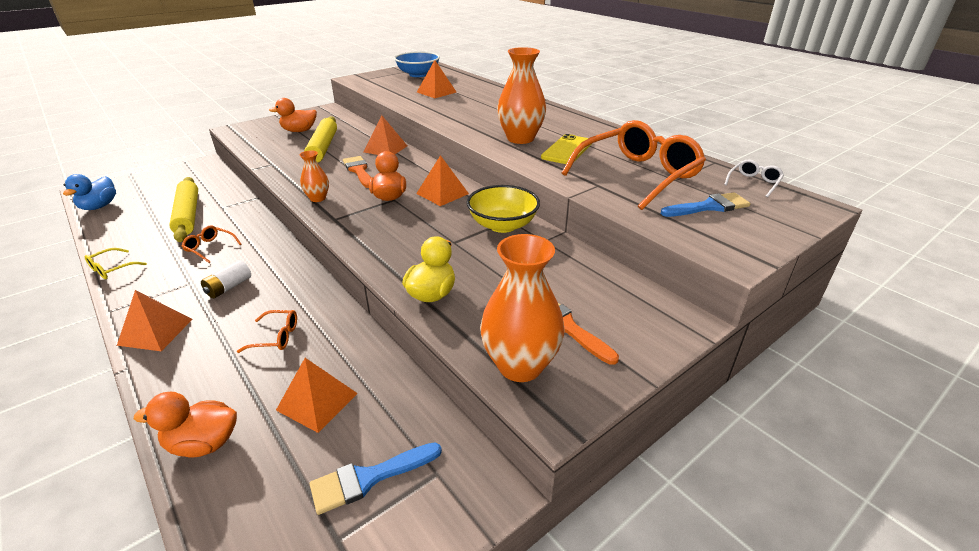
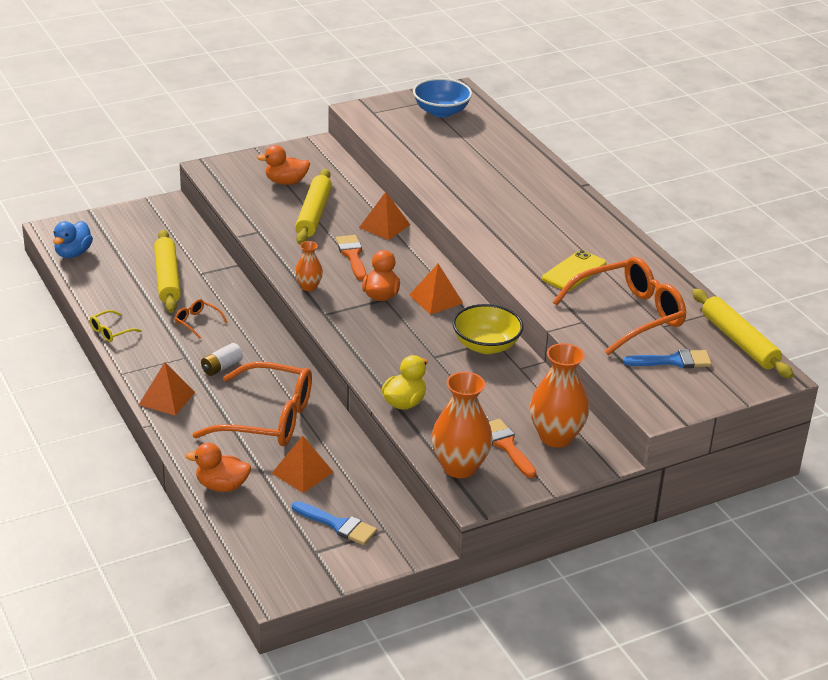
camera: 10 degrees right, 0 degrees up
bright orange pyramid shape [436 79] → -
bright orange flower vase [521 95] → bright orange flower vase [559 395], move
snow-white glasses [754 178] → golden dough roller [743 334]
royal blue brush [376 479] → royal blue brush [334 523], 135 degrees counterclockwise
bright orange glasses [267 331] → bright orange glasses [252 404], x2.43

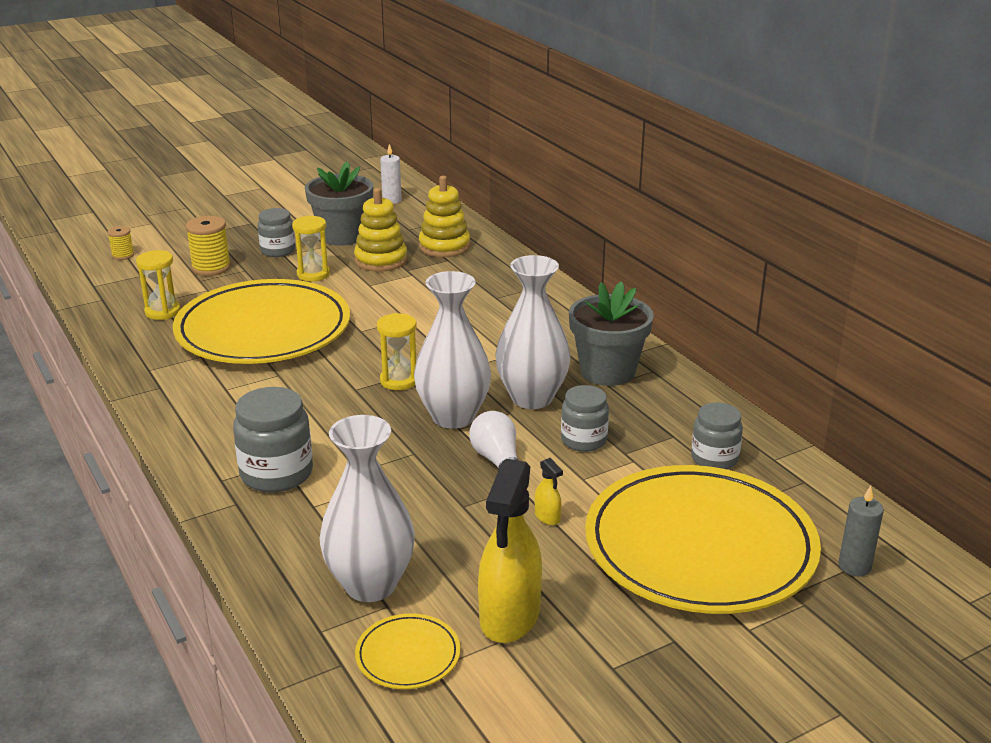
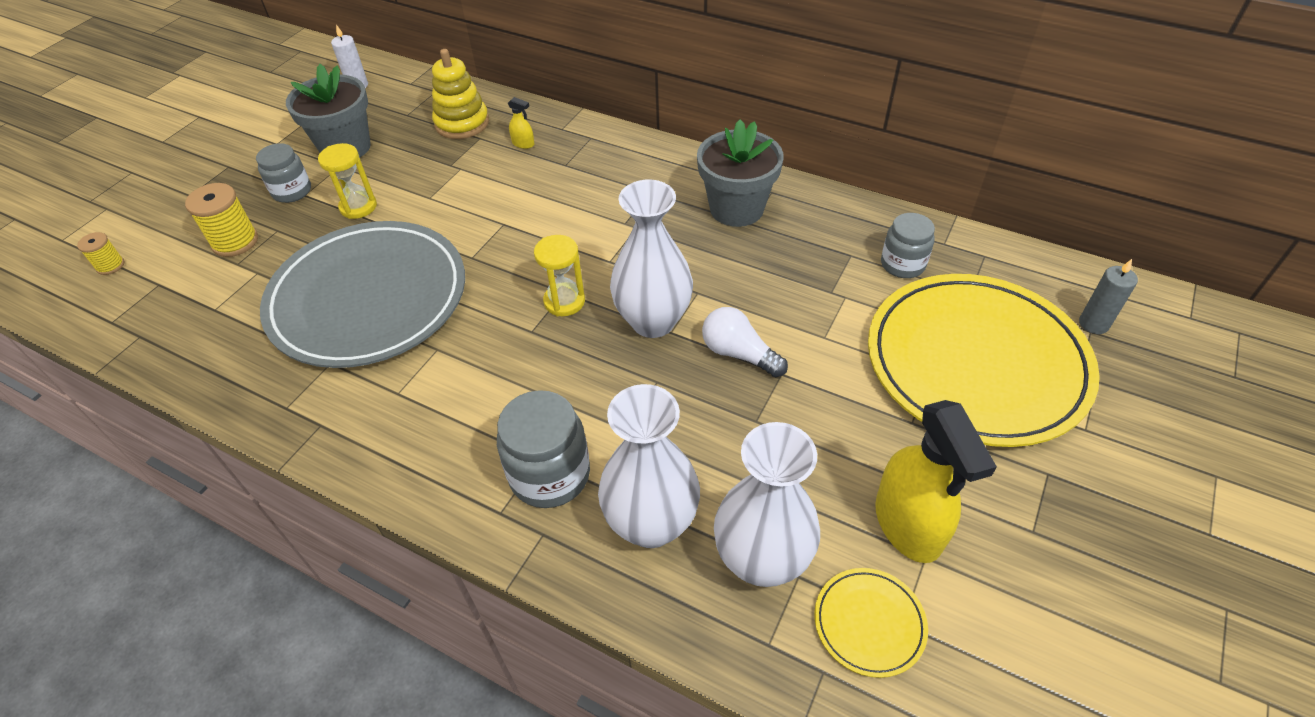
camera: 30 degrees left, 20 degrees up
golden sand timer [158 285] → -
golden ring stacker [380 230] → -
grey jar [585 418] → -
snow-white flower vase [533 332] → snow-white flower vase [649 466], move
golden spray bottle [549 491] → golden spray bottle [521 123], move
golden dinner plate [261 321] → grey dinner plate [362 294]

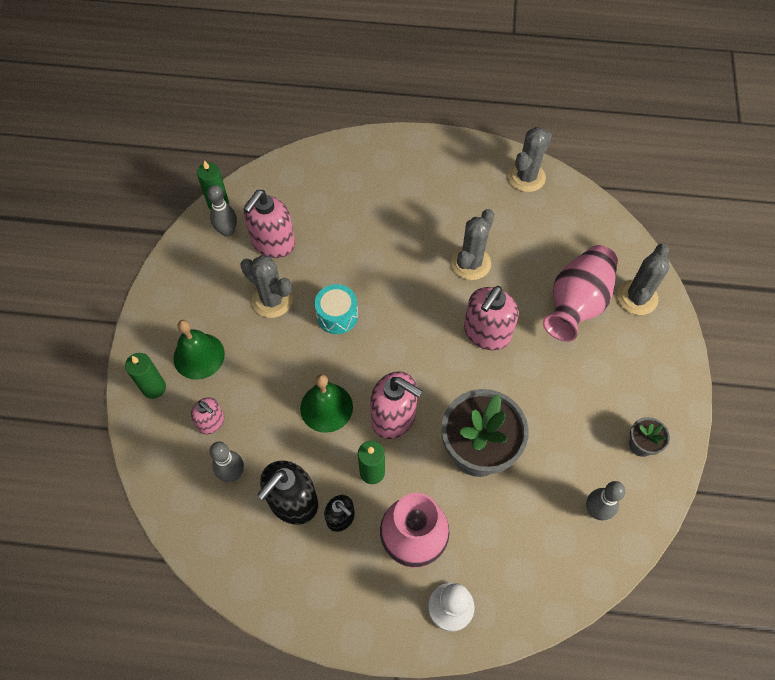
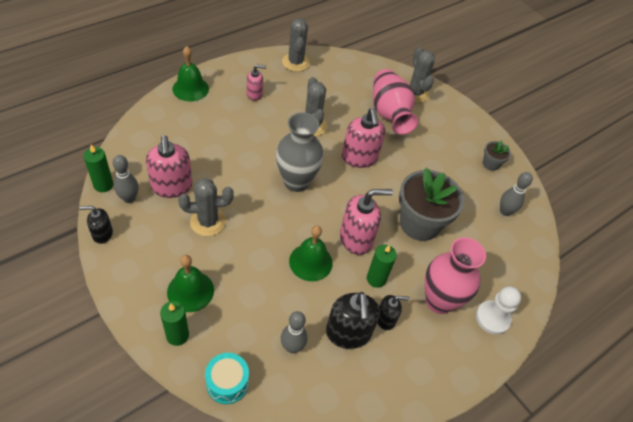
camera: 50 degrees left, 10 degrees down
- → jet-black soap dispenser [96 225]
- → green hand bell [190 74]
- → grey flower vase [300 152]
rosy soap dispenser [207 415] → rosy soap dispenser [256 82], move
teal snare drum [336 309] → teal snare drum [227 378], move

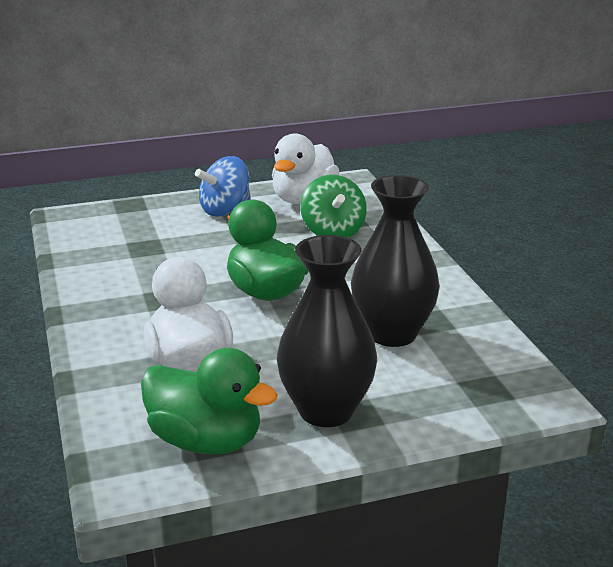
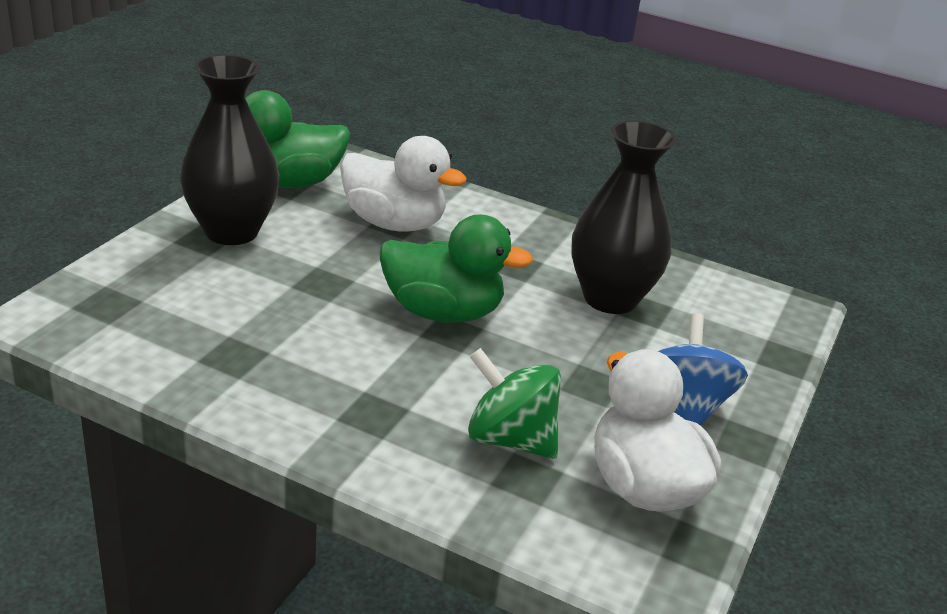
camera: 130 degrees right, 5 degrees up
jet-black flower vase [395 261] → jet-black flower vase [624 217], move

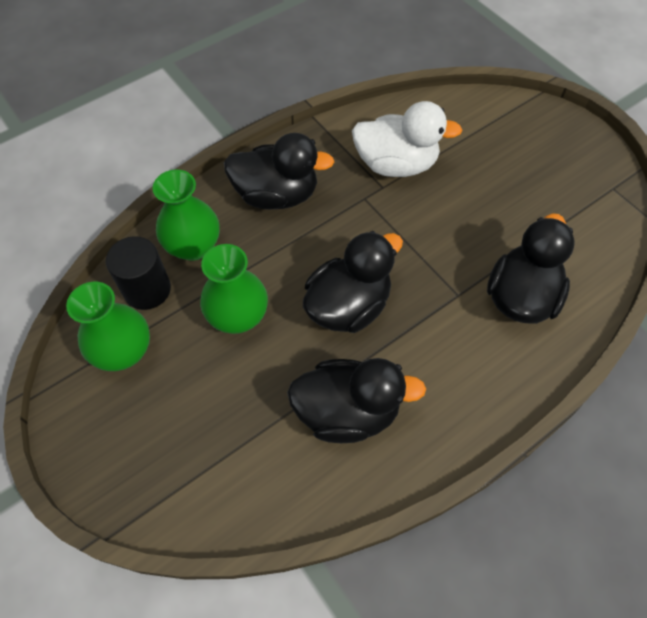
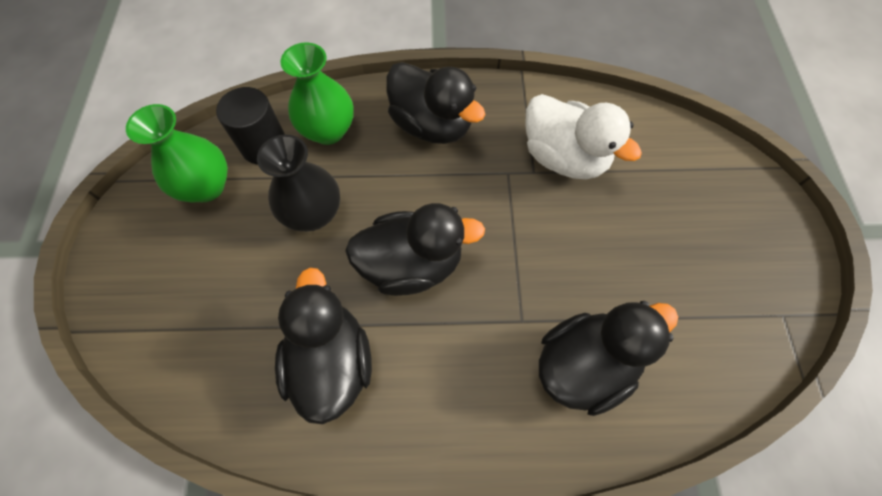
camera: 35 degrees right, 5 degrees up
green flower vase [234 289] → jet-black flower vase [298 183]
jet-black rubber duck [356 400] → jet-black rubber duck [323 345], 135 degrees counterclockwise

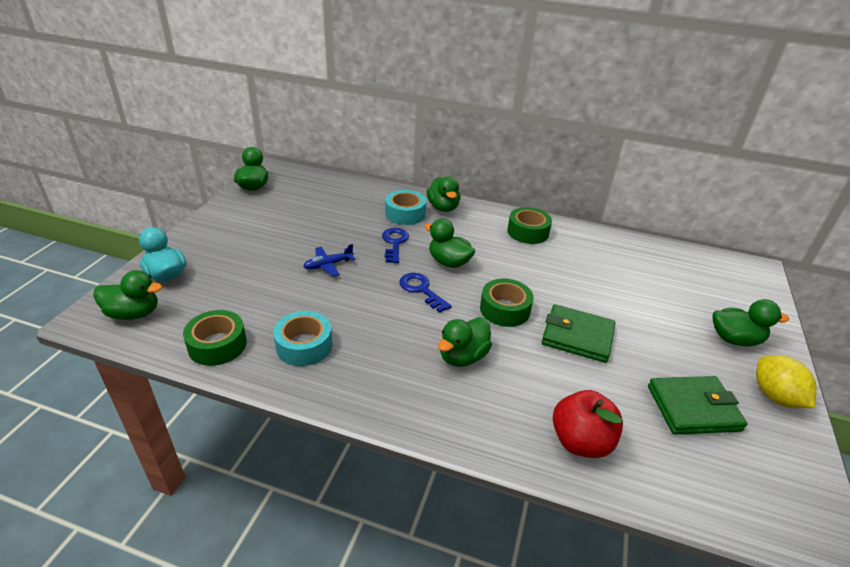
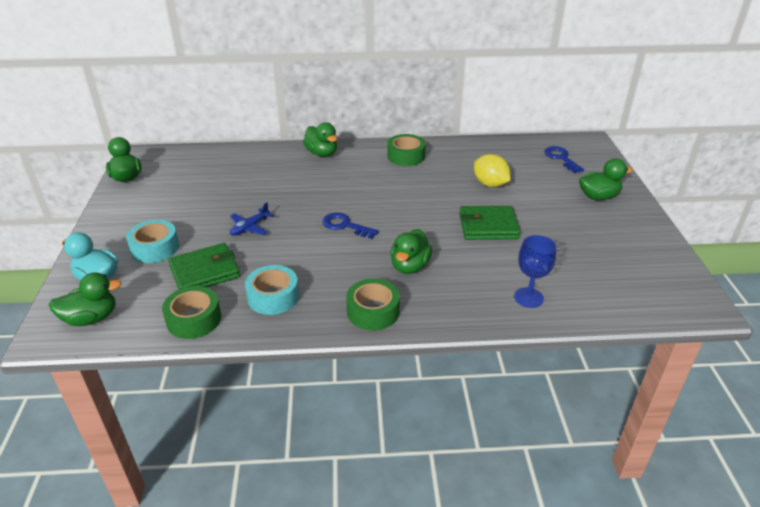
camera: 20 degrees left, 0 degrees up
green rubber duck [449 243] → -
royal blue latchkey [395 245] → royal blue latchkey [564 159], move
teal tape [405 207] → teal tape [152 241], move
green tape [506 303] → green tape [373 304], move
green wallet [697 405] → green wallet [204 266], move
golden lemon [786 381] → golden lemon [492 170], move
scarlet apple [588 424] → royal blue goblet [535 271]

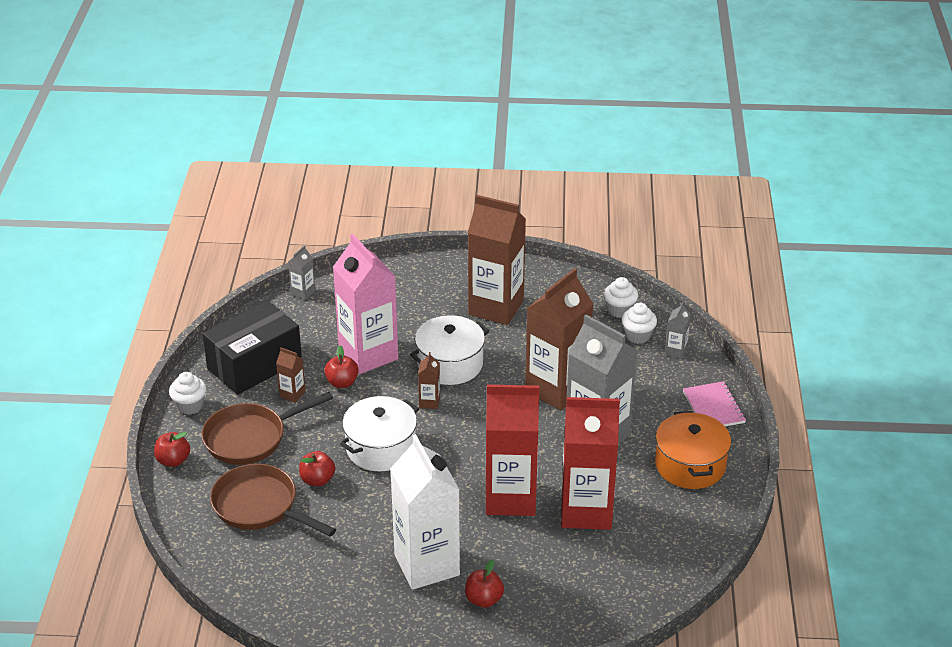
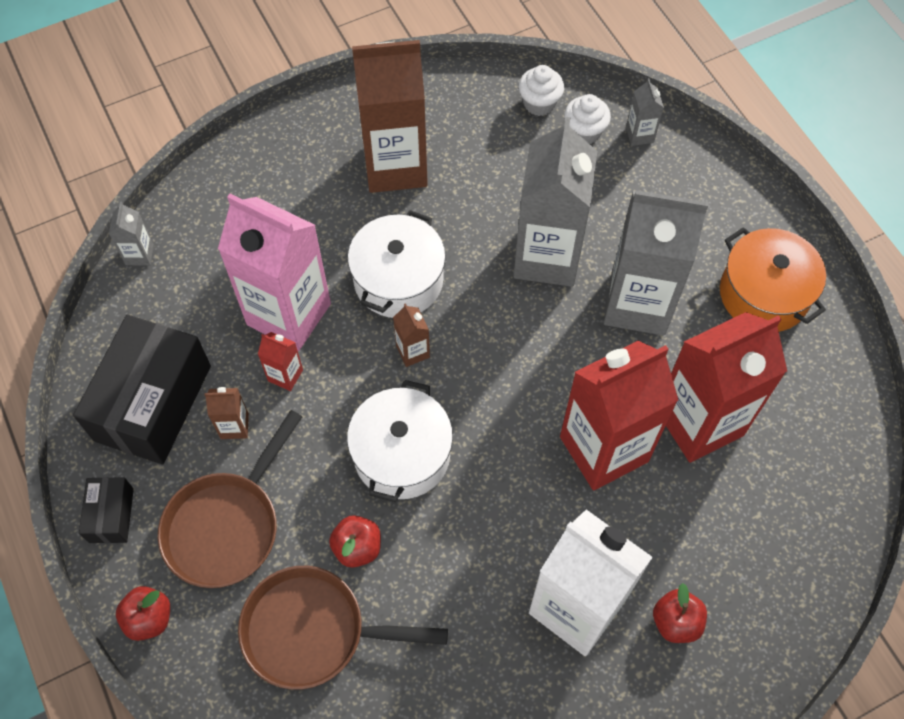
camera: 30 degrees left, 25 degrees up
rosy exercise book [714 403] → -
snow-white muffin [187 393] → jet-black box [106 510]
scarlet apple [341 367] → scarlet milk carton [280 361]
dark brown milk carton [559 339] → grey milk carton [555 202]

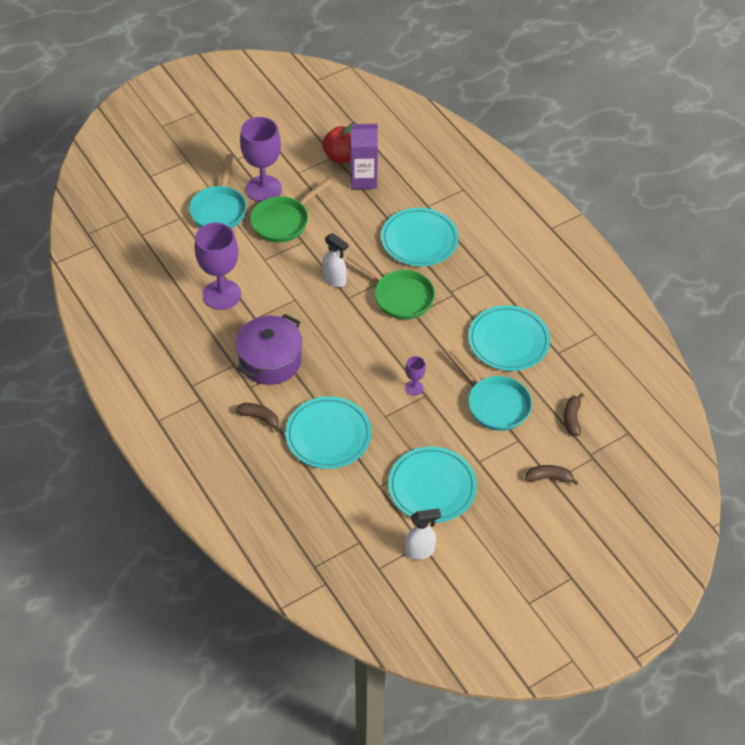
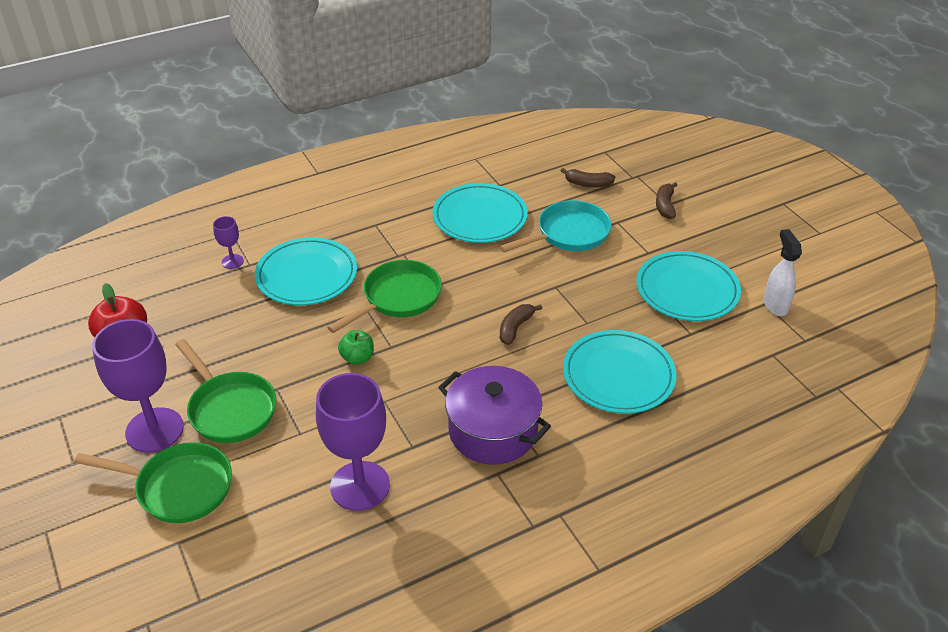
camera: 85 degrees left, 10 degrees down
purple milk carton [364 156] → -
dark brown banana [257 417] → dark brown banana [521 324], move
purple goblet [415 376] → purple goblet [228 242], move
snow-white spray bottle [335 260] → green apple [356 347]
teal skillet [218 191] → green skillet [153 482]

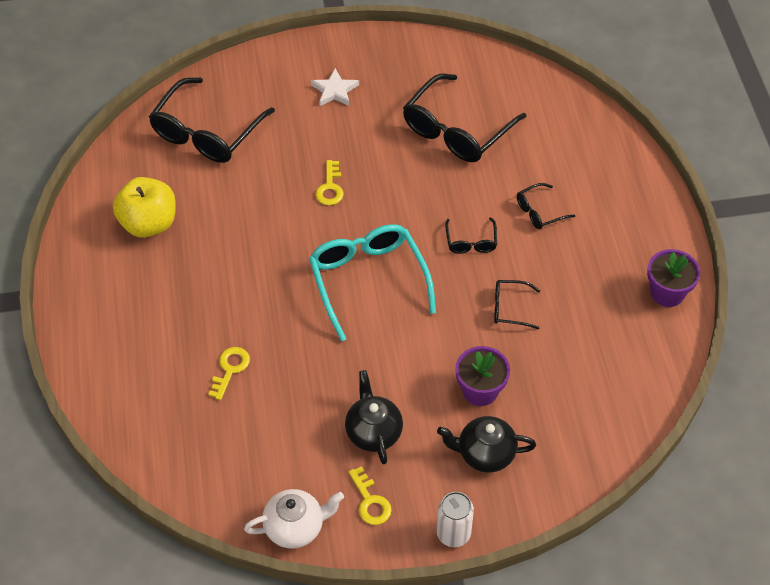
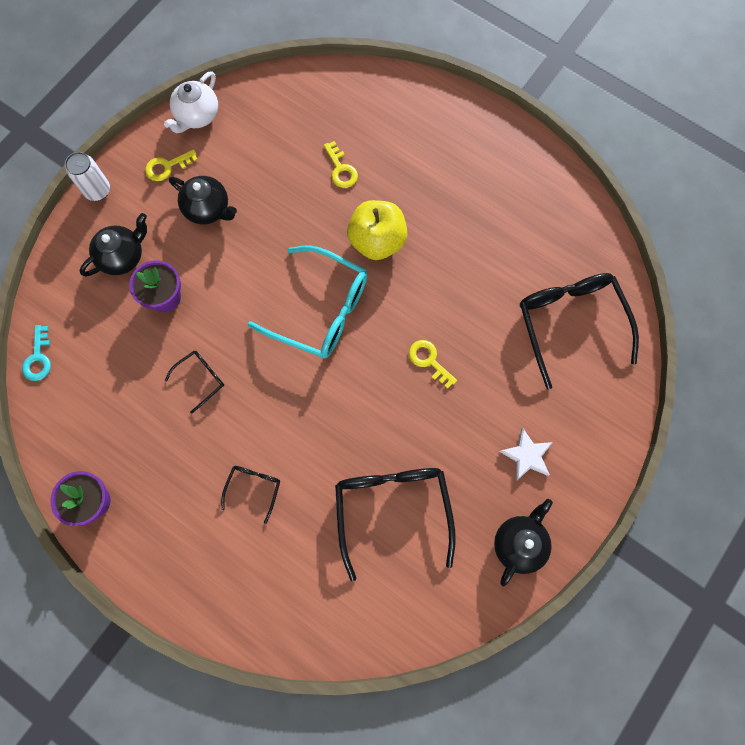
camera: 135 degrees right, 20 degrees up
jet-black glasses [471 236] → -
- → teal latchkey [36 353]
- → jet-black teapot [523 542]
golden apple [144 207] → golden apple [377 230], move
golden latchkey [370 495] → golden latchkey [171 165], 45 degrees counterclockwise

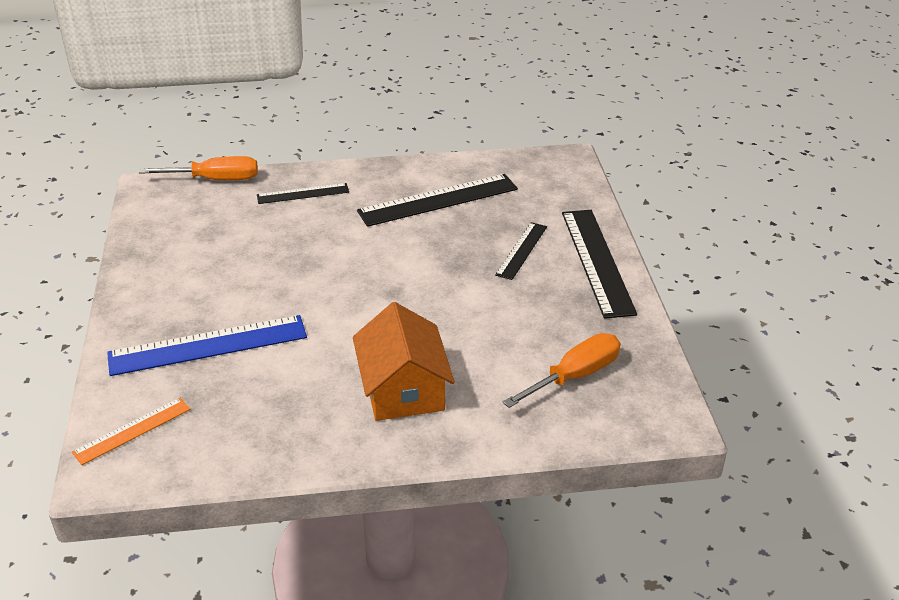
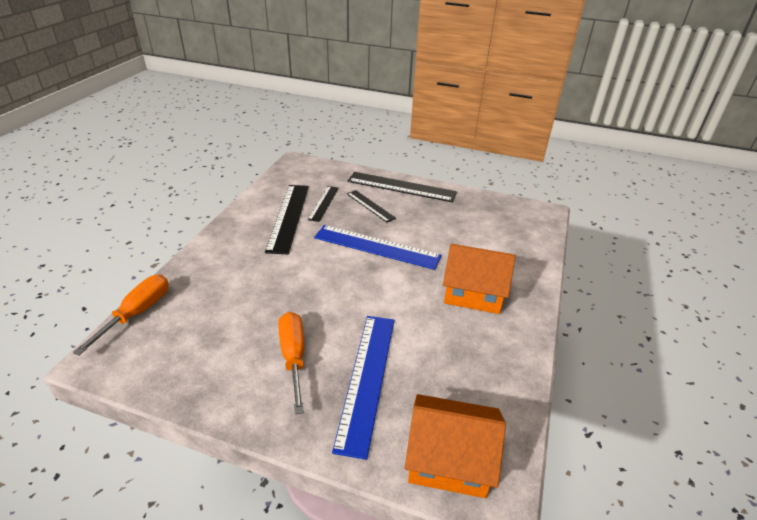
camera: 65 degrees left, 0 degrees up
- → royal blue straightedge [378 247]
jet-black straightedge [303 193] → jet-black straightedge [323 204], move
bright orange flat screwdriver [562 370] → bright orange flat screwdriver [291 363], move
bright orange straightedge [131 431] → bright orange toy house [455 446]

